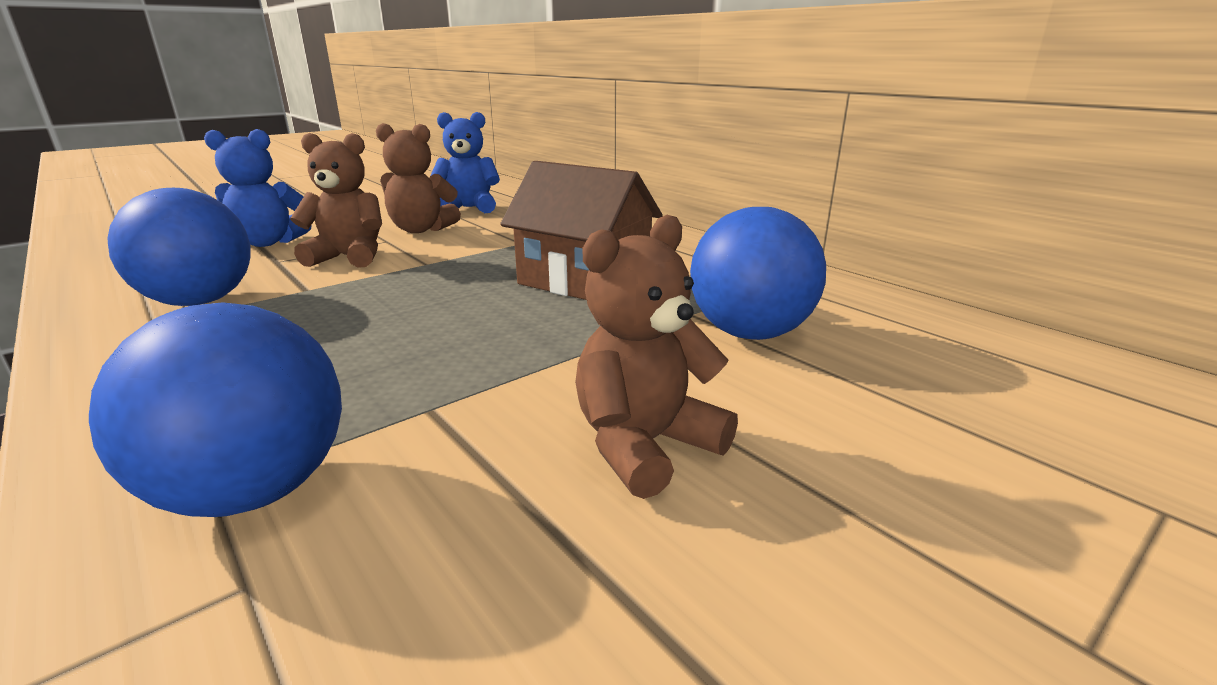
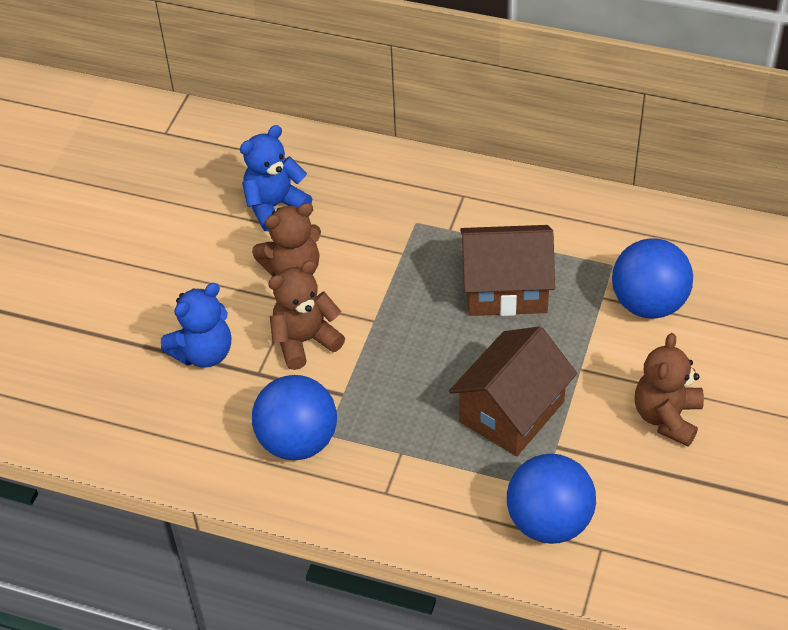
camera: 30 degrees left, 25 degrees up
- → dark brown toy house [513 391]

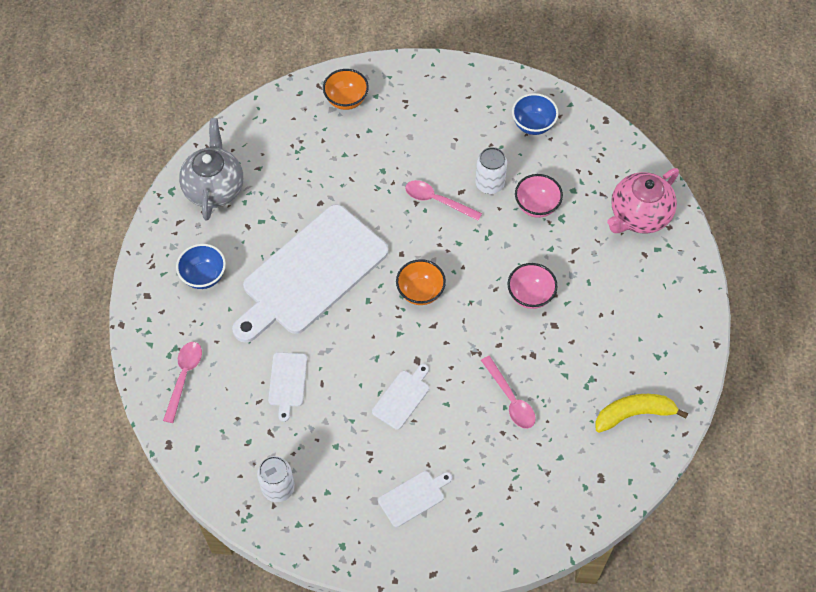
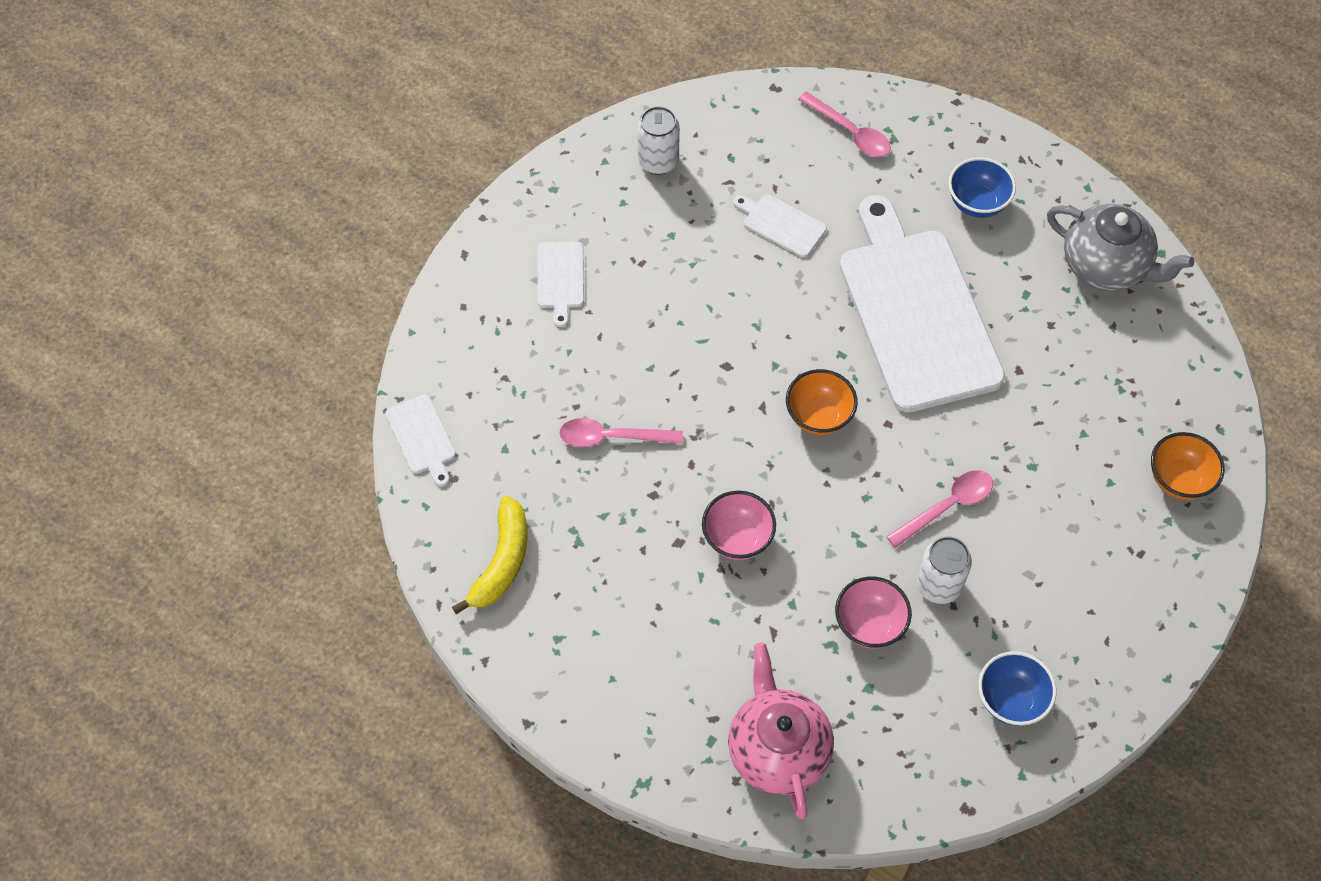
camera: 120 degrees right, 0 degrees up
snow-white bread board [400 397] → snow-white bread board [420 440], move

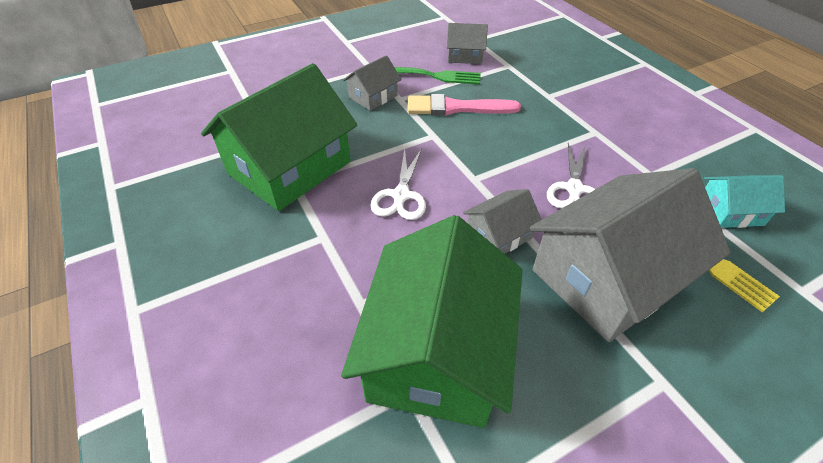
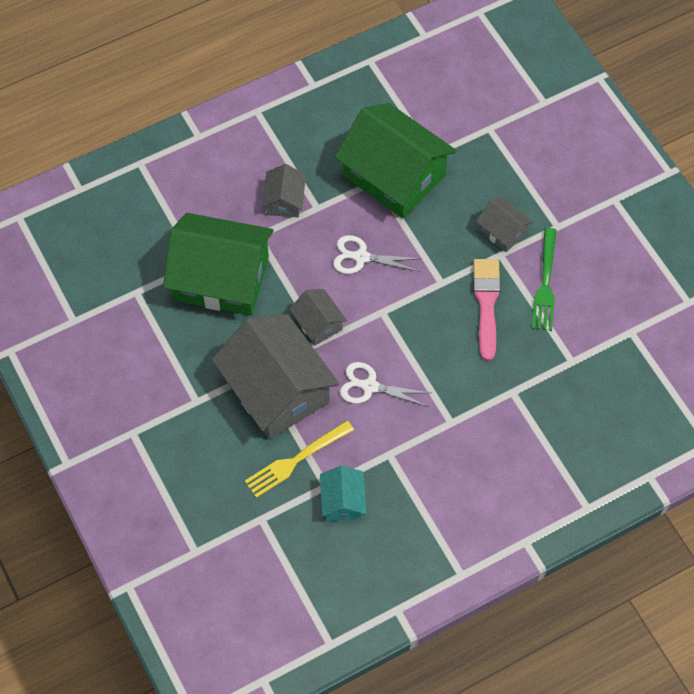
camera: 90 degrees right, 15 degrees up
grey toy house [467 43] → grey toy house [284 190], move

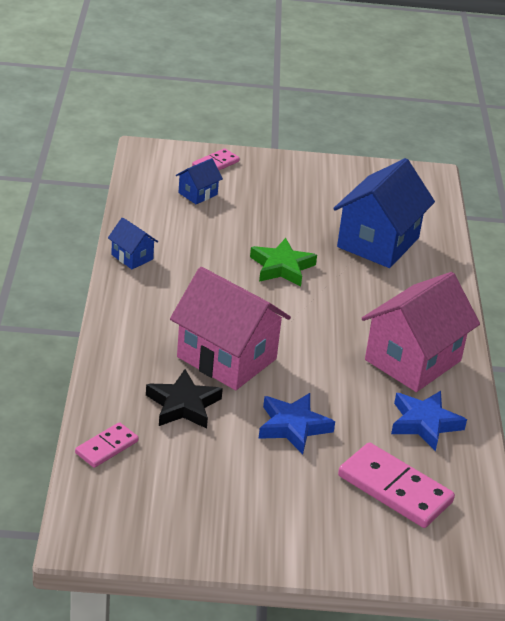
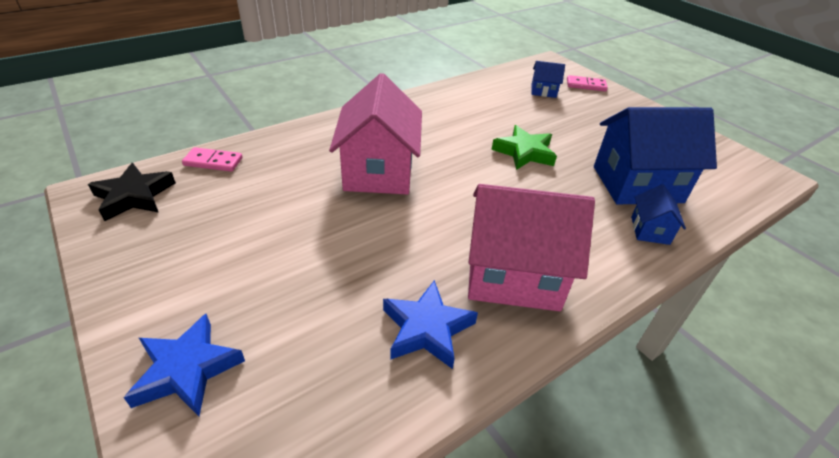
camera: 55 degrees right, 5 degrees up
rosy domino piece [396 485] → -
royal blue toy house [133 243] → royal blue toy house [658 214], move
jet-black five-pointed star [184 399] → jet-black five-pointed star [132 192], move
royal blue five-pointed star [296 424] → royal blue five-pointed star [184 365], move

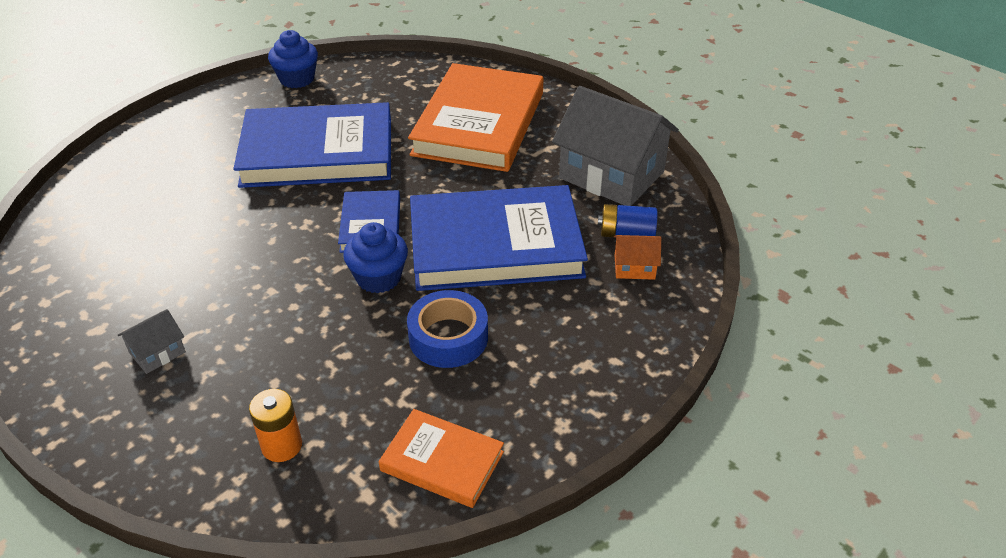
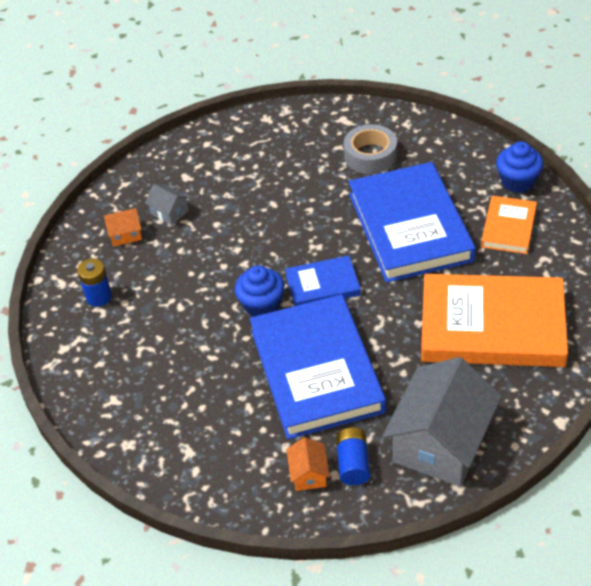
camera: 85 degrees right, 5 degrees up
royal blue tape [447 329] → -
- → bright orange toy house [123 227]
- → grey tape [370 149]
bright orange hardback [441 458] → bright orange hardback [509 225], move
bright orange AA battery [275 425] → royal blue AA battery [94 282]

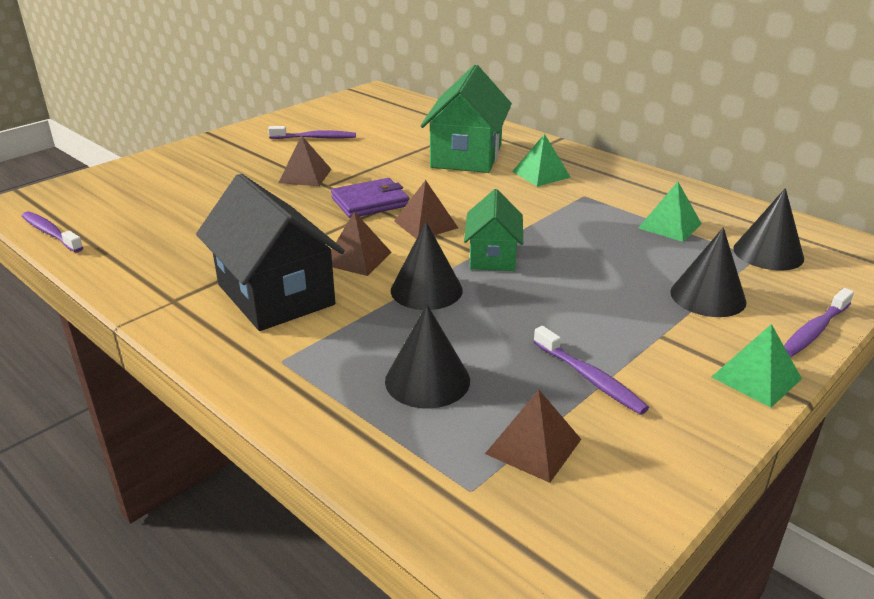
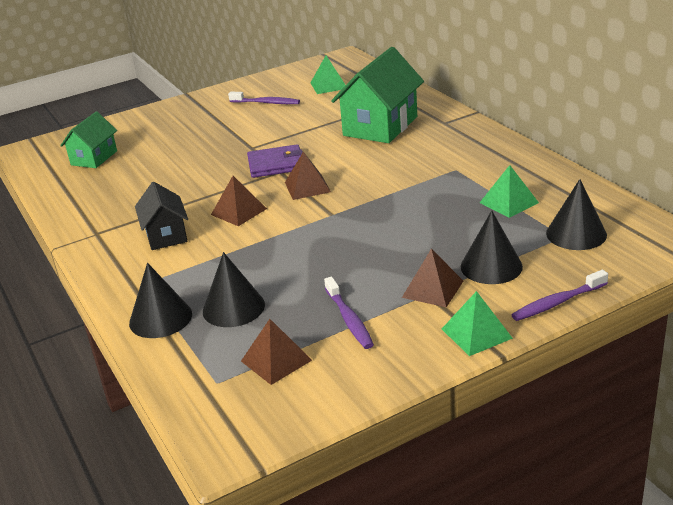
camera: 20 degrees right, 0 degrees up
purple toothbrush [53 232] → -
dark brown pyramid shape [305 160] → dark brown pyramid shape [432 278], move
jet-black cone [427 266] → jet-black cone [160 300], move
green toy house [493 230] → green toy house [88 140], move
green pyramid shape [541 160] → green pyramid shape [327 75], move
jet-black toy house [270 252] → jet-black toy house [161 216], x0.59

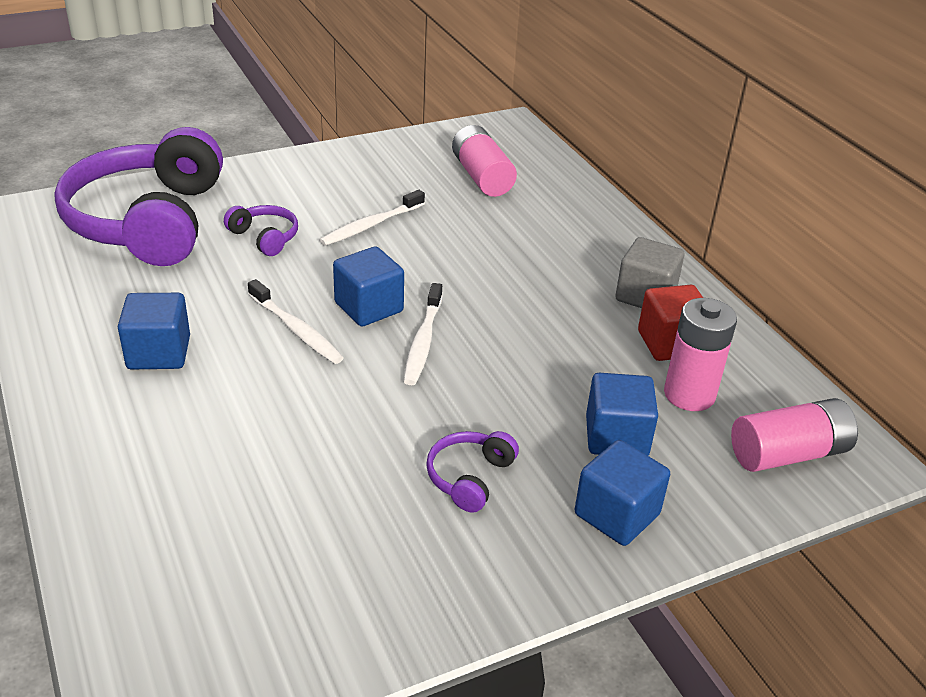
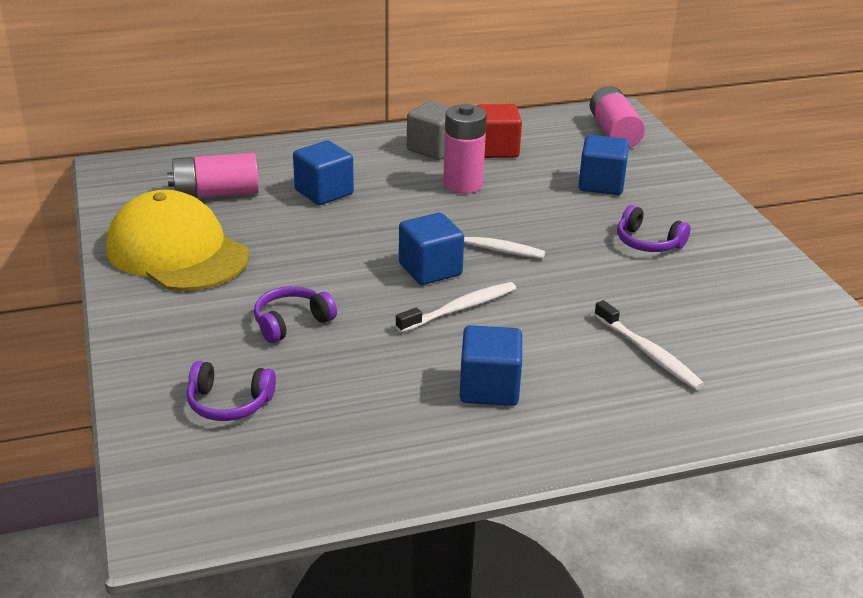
camera: 80 degrees left, 5 degrees down
- → golden cap [177 240]
snow-white toothbrush [372 218] → snow-white toothbrush [649 345], move
royal blue cube [622 493] → royal blue cube [323 173], move
rosy AA battery [700 354] → rosy AA battery [465 149], move
purple headset [138 196] → purple headset [231 391], x0.40

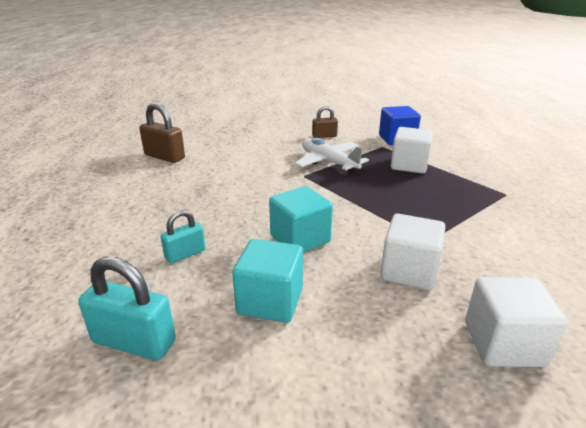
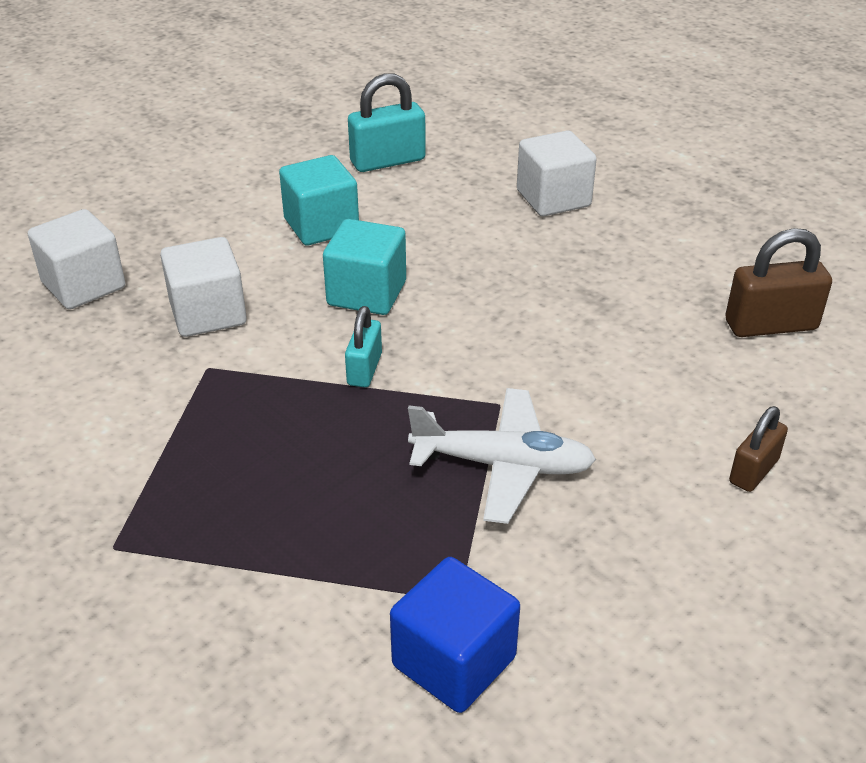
camera: 140 degrees right, 10 degrees up
teal padlock [183 237] → teal padlock [363 346], move
dark brown padlock [325 122] → dark brown padlock [758 449], move
snow-white cube [412 150] → snow-white cube [557 173], move

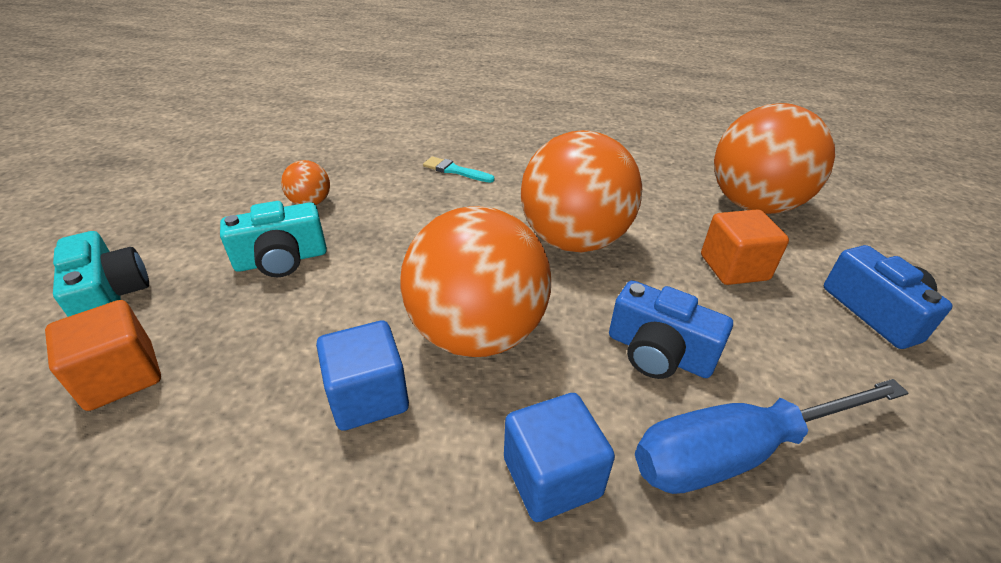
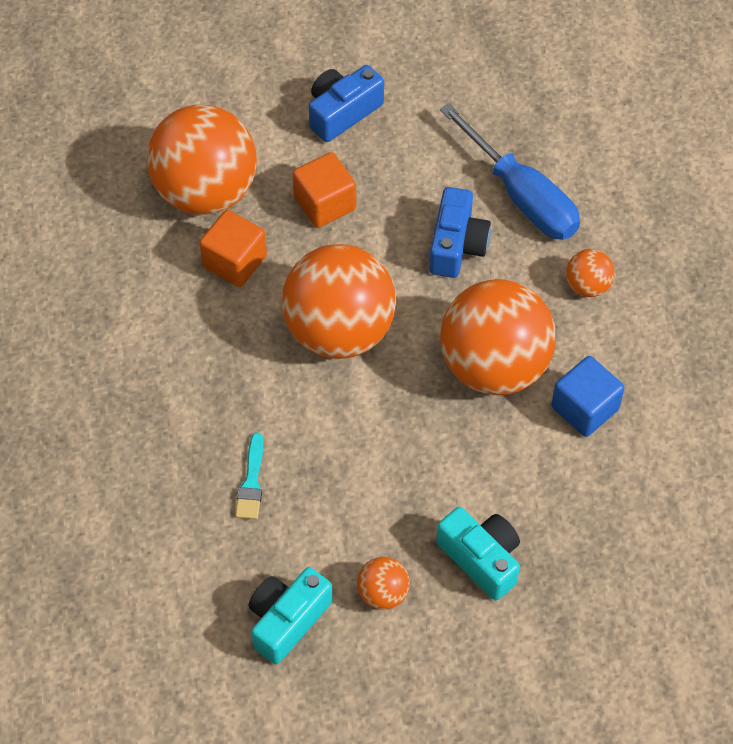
camera: 110 degrees left, 20 degrees up
bright orange cube [103 355] → bright orange cube [233 248], move
teal compact camera [101 274] → teal compact camera [290 615], move
royal blue cube [559 457] → bright orange ball [590 273]

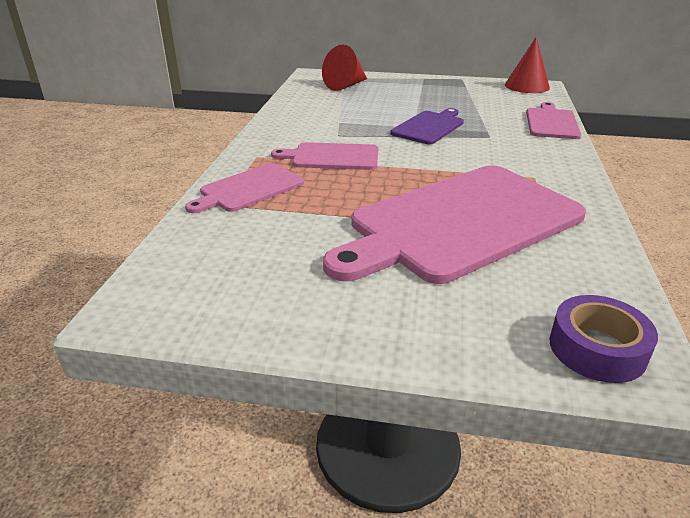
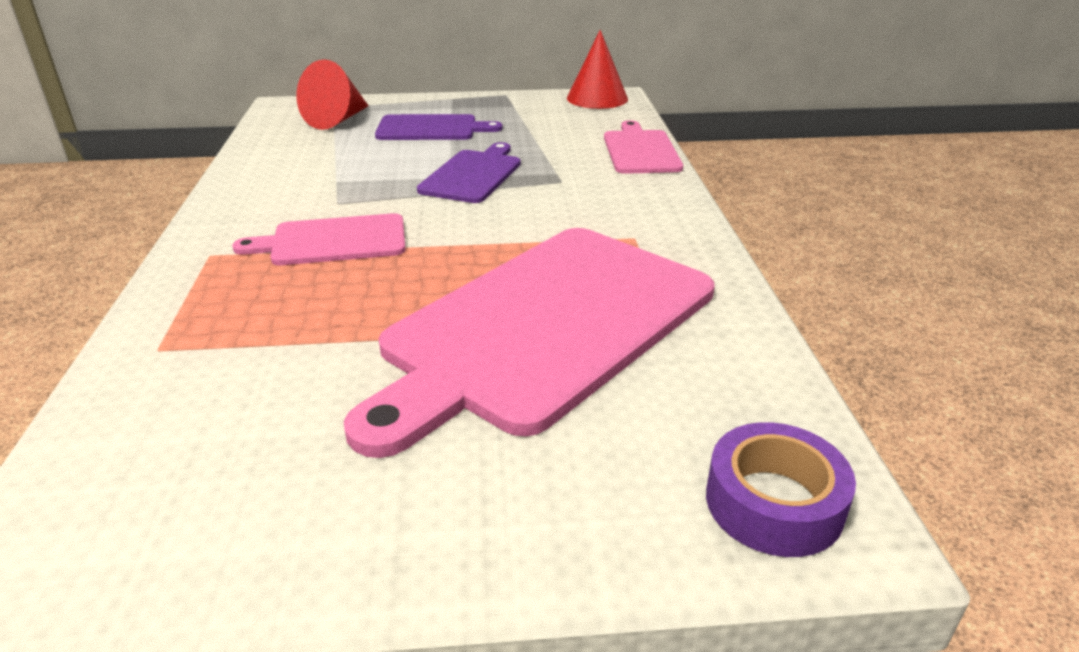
camera: 15 degrees left, 0 degrees up
rosy bread board [244 188] → -
- → purple bread board [438 127]

